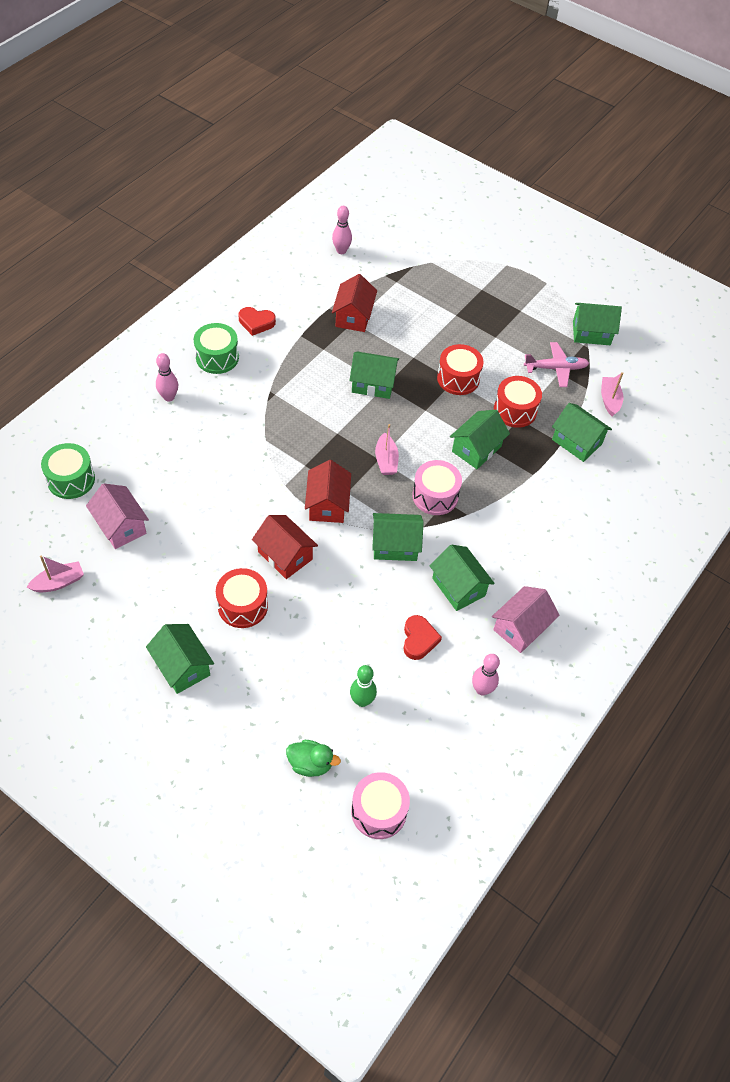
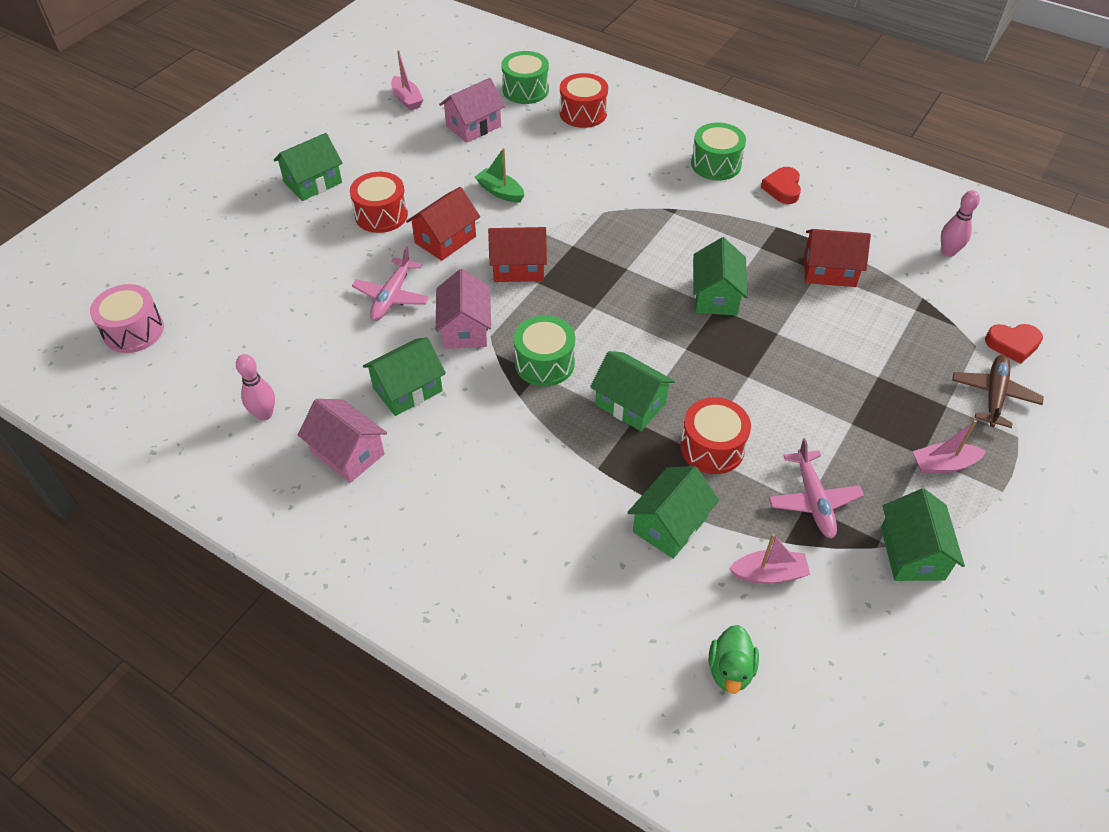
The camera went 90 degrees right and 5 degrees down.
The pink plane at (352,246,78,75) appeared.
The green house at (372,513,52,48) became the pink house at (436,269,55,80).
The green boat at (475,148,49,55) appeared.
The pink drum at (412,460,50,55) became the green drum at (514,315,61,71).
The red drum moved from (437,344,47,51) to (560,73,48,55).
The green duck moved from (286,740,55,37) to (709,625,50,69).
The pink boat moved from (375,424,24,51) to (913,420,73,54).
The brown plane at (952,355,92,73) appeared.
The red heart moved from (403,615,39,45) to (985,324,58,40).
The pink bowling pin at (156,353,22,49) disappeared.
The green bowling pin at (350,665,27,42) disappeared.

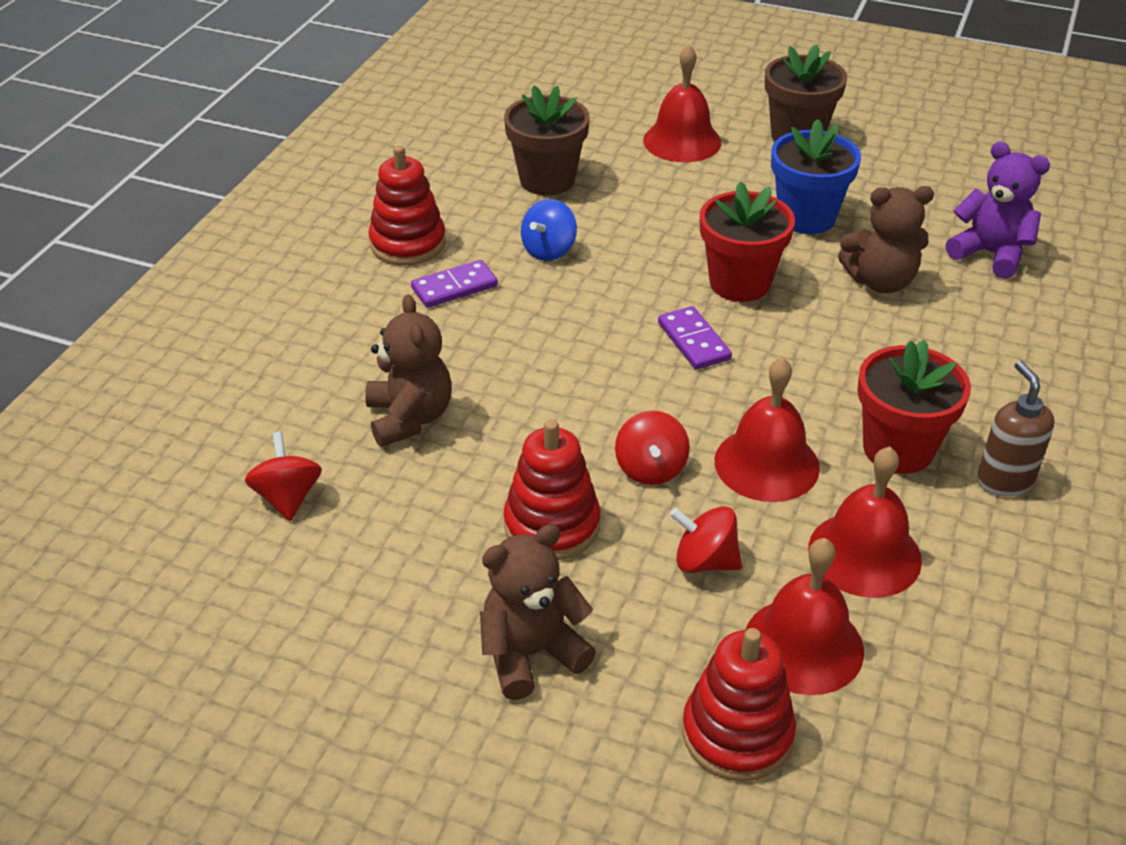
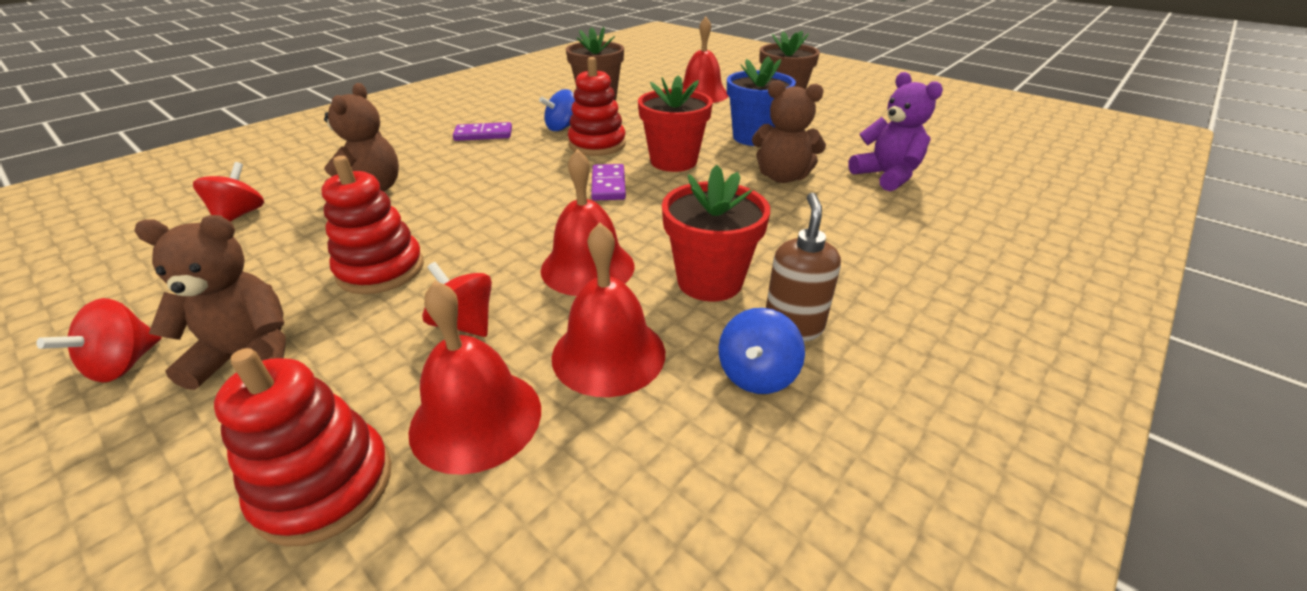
The camera went 20 degrees right and 5 degrees down.
The red spinning top moved from (615,411,75,74) to (36,298,126,85).
The red stacking toy moved from (368,145,78,120) to (568,57,58,99).
The blue spinning top at (719,308,86,86) appeared.

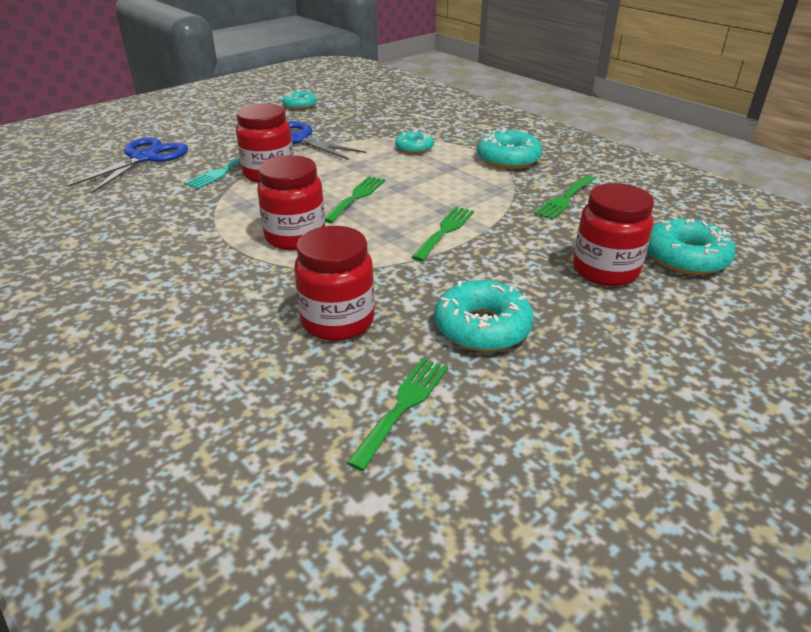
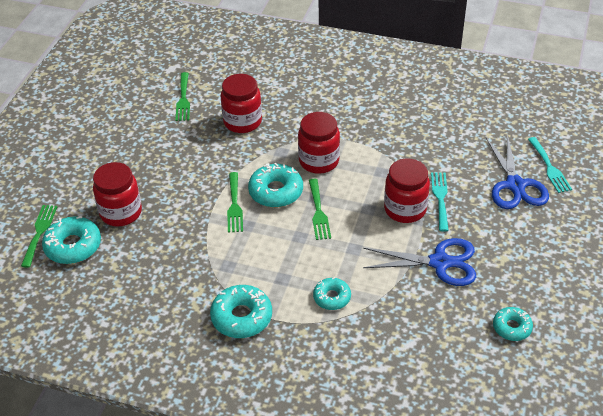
The camera went 150 degrees right and 10 degrees up.
The green fork moved from (534,175,61,45) to (21,205,36,63).
The turquoise donut moved from (434,280,100,72) to (248,163,55,44).
The turquoise fork at (528,137,44,56) appeared.

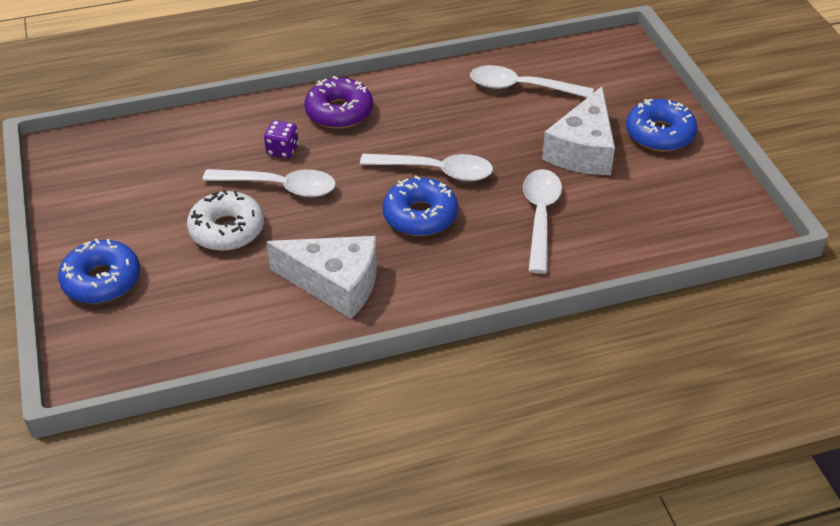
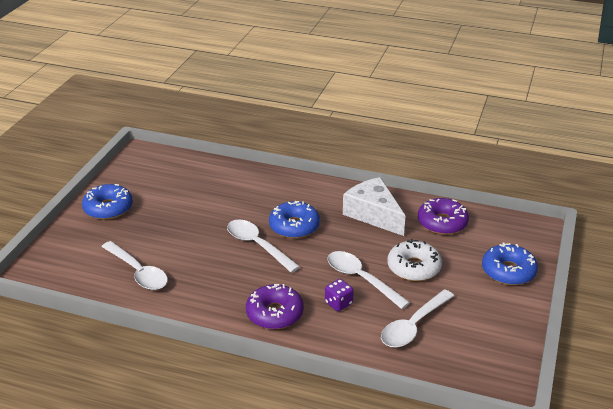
The camera went 145 degrees left and 10 degrees down.
The white spoon moved from (523,169,39,105) to (381,289,73,58).
The purple donut at (418,198,51,37) appeared.
The white cheese at (542,86,73,89) disappeared.

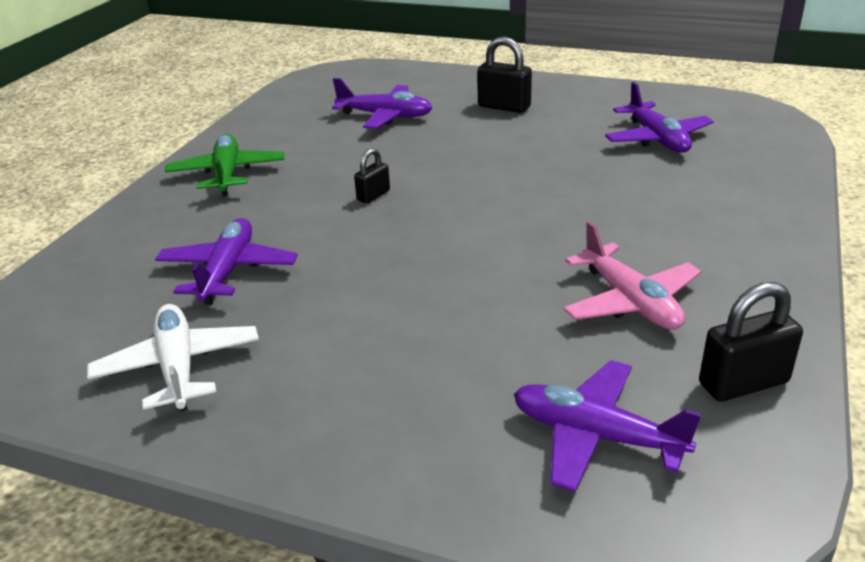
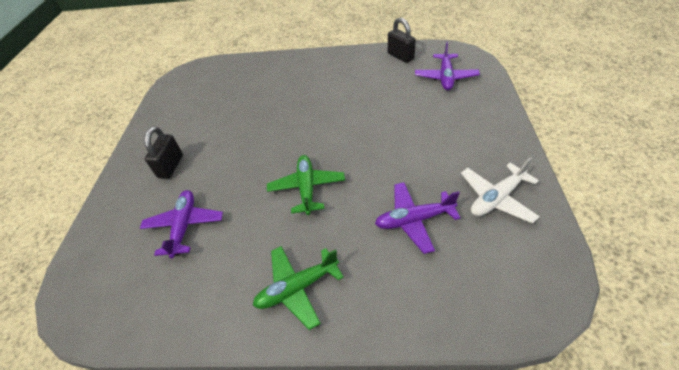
The camera went 105 degrees left and 15 degrees up.
The black padlock at (354,148,36,56) was replaced by the green plane at (267,155,78,60).
The pink plane at (563,221,138,109) disappeared.
The purple plane at (605,82,109,71) disappeared.

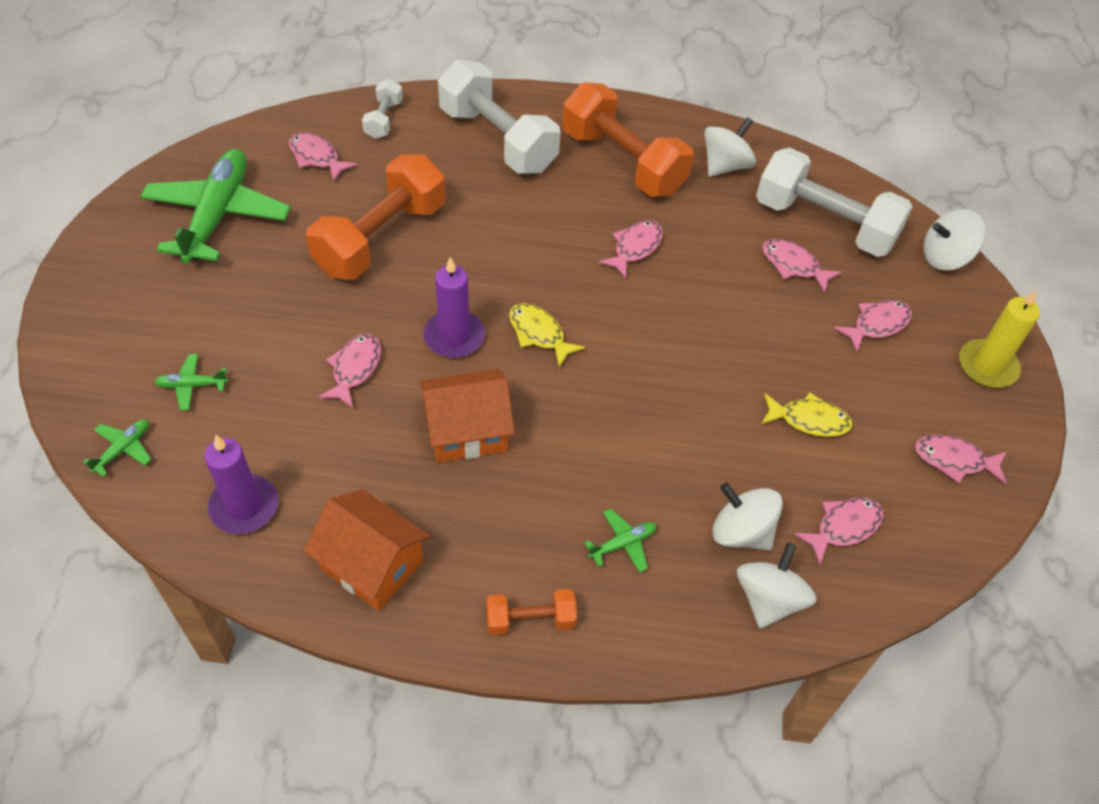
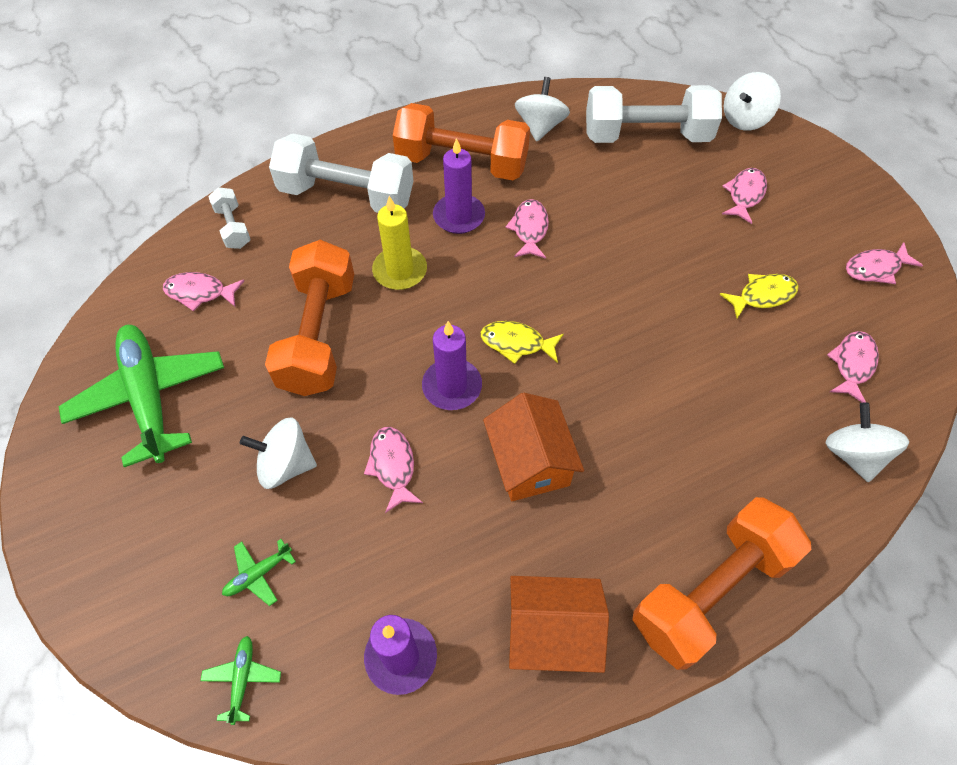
The camera went 30 degrees left and 5 degrees up.
The white spinning top moved from (712,483,71,68) to (240,418,77,71).
The yellow candle moved from (959,290,81,98) to (372,196,55,94).
The purple candle at (433,138,52,96) appeared.
The orange house at (420,369,95,94) turned 60 degrees counterclockwise.
The orange dumbbell at (486,589,91,46) changed to 2.11 times the size.
The green plane at (584,509,73,64) disappeared.
The pink fish at (762,239,80,54) disappeared.

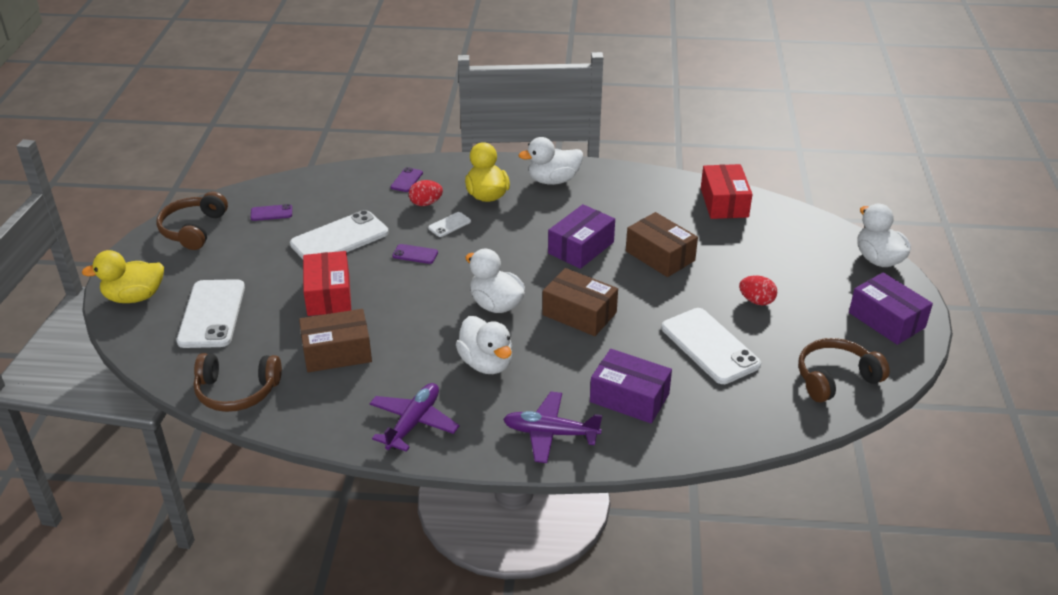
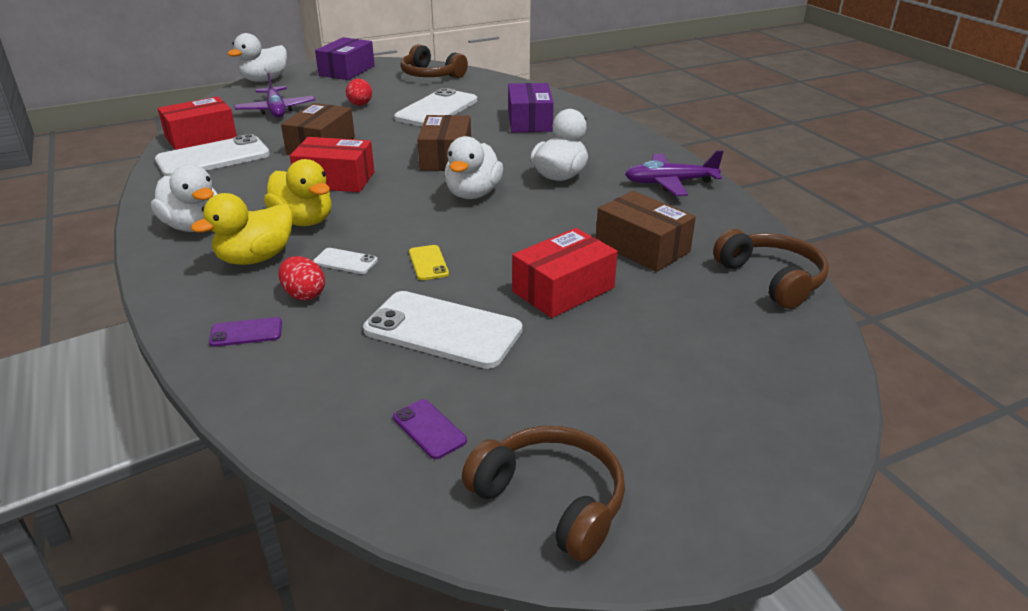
The camera went 120 degrees left and 5 degrees down.
The white phone moved from (177,279,68,69) to (155,134,115,42).
The purple plane moved from (503,392,99,71) to (234,71,81,47).
The yellow duck moved from (81,250,83,53) to (264,159,68,67).
The purple box at (548,204,67,65) became the red box at (290,137,84,55).
The purple phone at (392,244,46,20) became the yellow phone at (409,245,40,35).
The brown headphones at (157,191,71,59) turned 120 degrees counterclockwise.

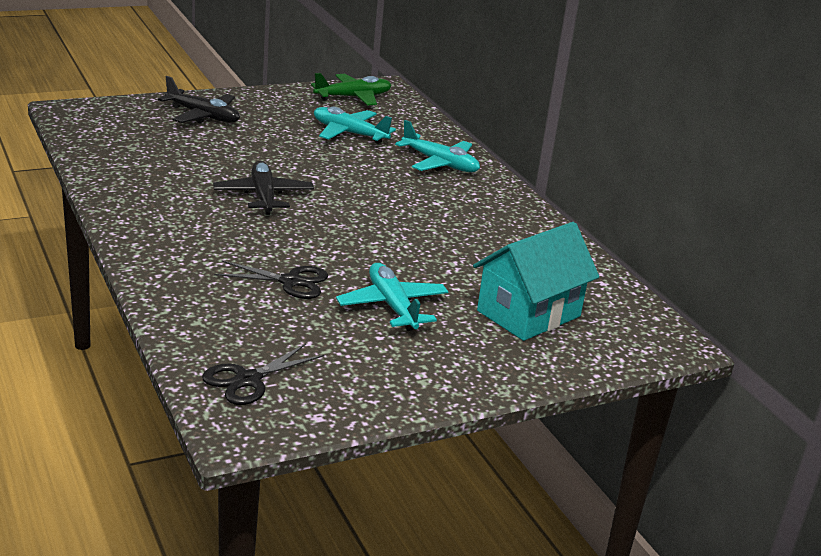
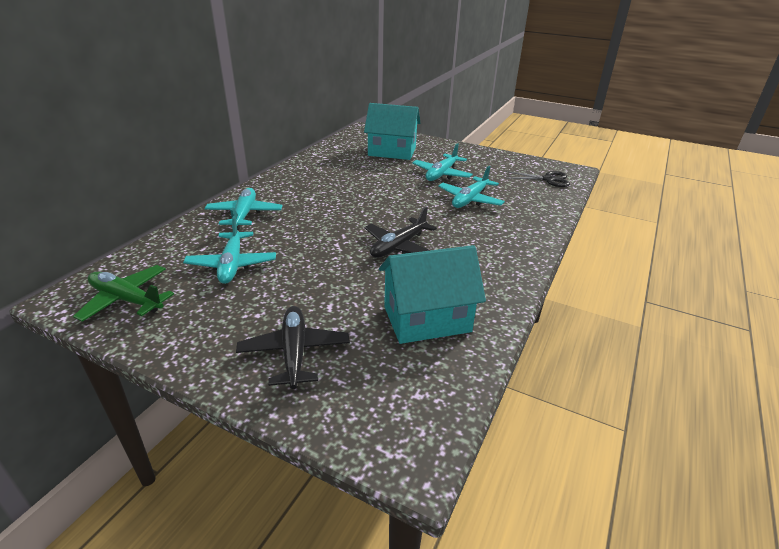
The camera went 125 degrees left and 5 degrees up.
The turquoise house at (379,245,107,99) appeared.
The black scissors at (214,260,114,39) was replaced by the turquoise plane at (438,166,67,42).

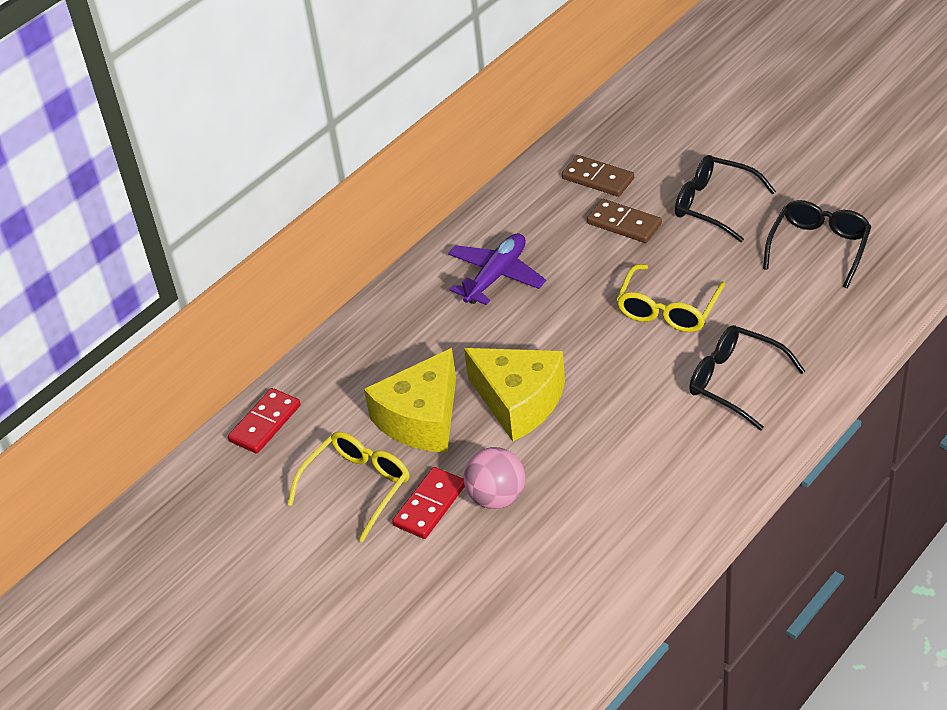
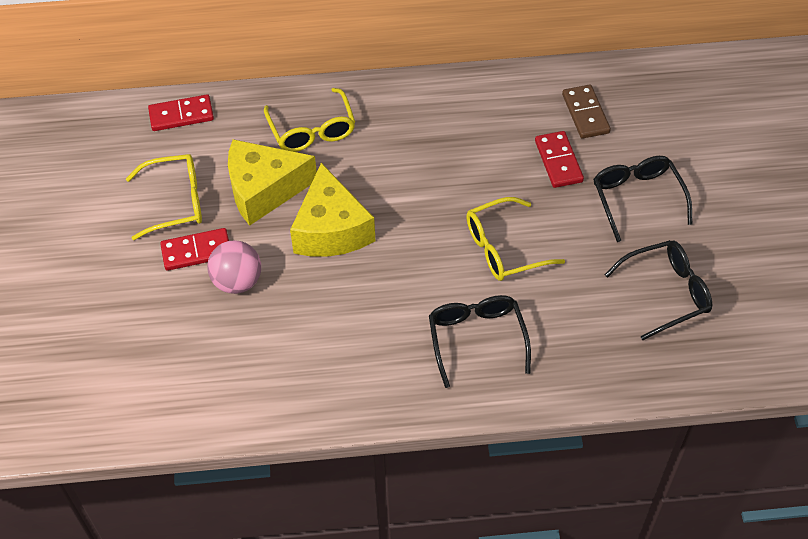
The camera went 40 degrees right and 10 degrees up.
The yellow glasses at (264,88,91,64) appeared.
The brown domino at (587,199,75,44) became the red domino at (535,131,49,57).
The purple plane at (448,233,98,72) disappeared.

